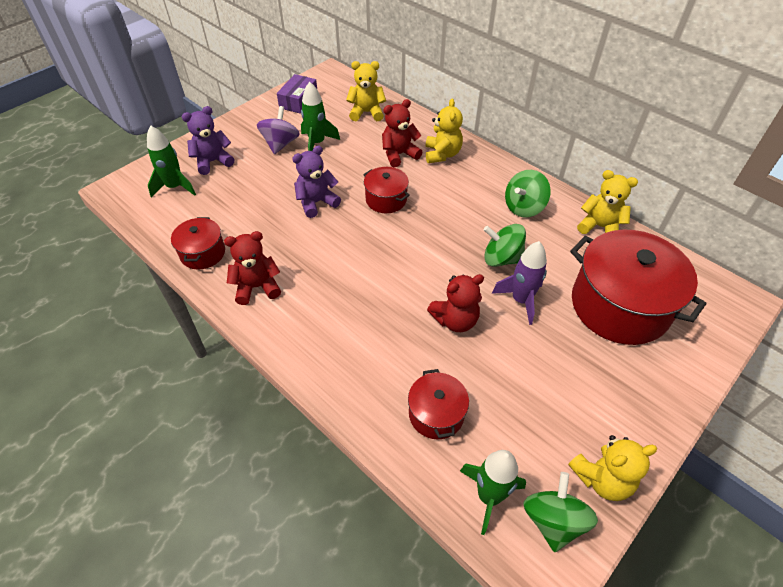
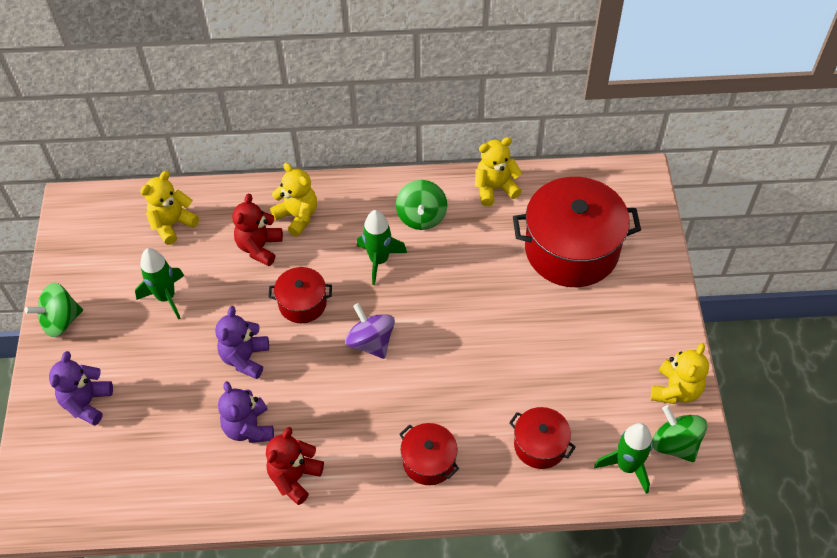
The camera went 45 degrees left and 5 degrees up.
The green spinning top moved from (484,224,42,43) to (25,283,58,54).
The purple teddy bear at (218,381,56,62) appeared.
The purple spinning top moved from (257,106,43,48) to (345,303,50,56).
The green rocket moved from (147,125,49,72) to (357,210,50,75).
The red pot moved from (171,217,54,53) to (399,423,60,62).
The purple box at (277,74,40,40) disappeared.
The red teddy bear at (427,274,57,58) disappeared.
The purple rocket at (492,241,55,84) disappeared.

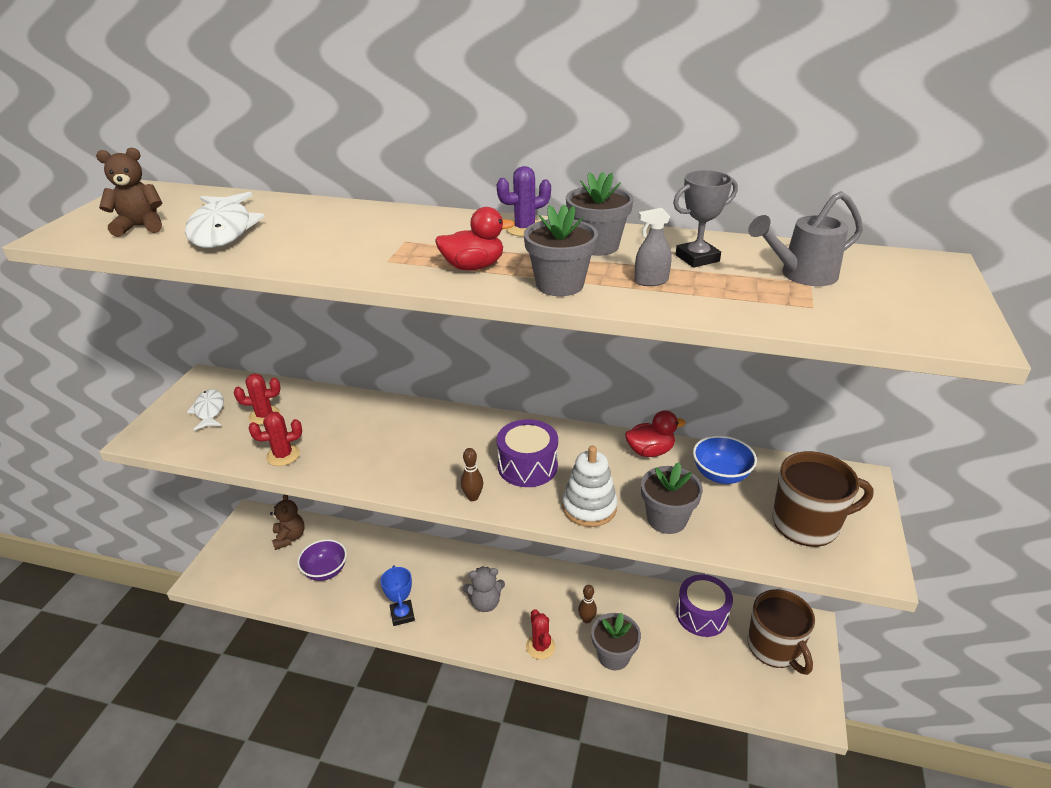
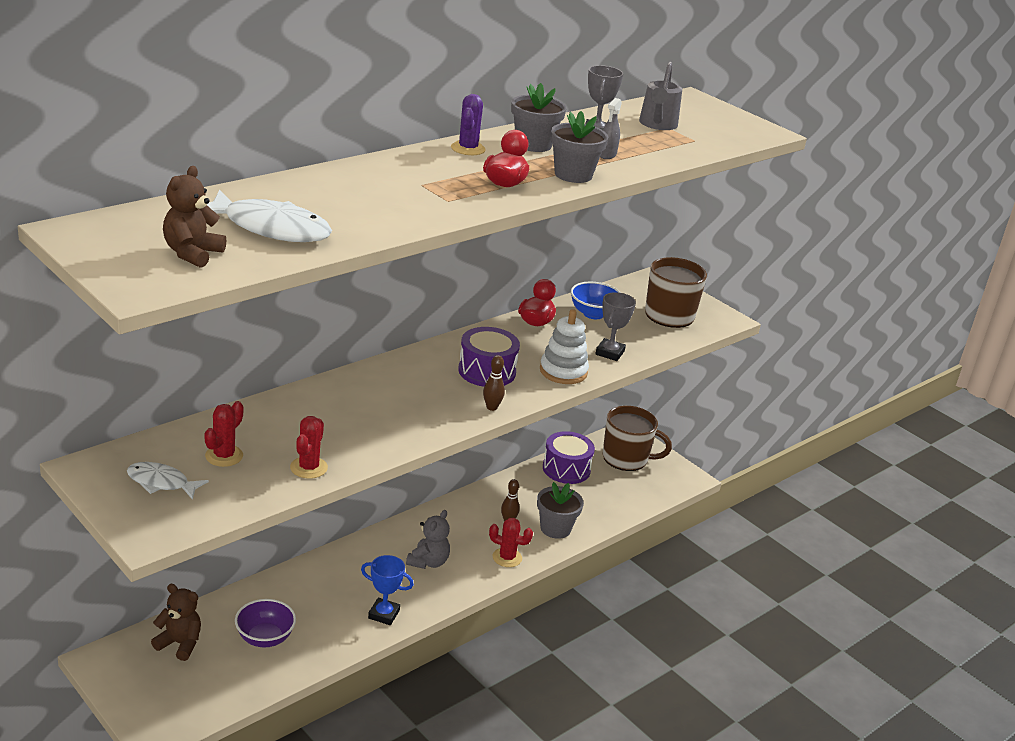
The camera went 60 degrees left and 5 degrees down.
The grey flower pot at (641,462,62,72) was replaced by the grey trophy at (596,292,40,69).

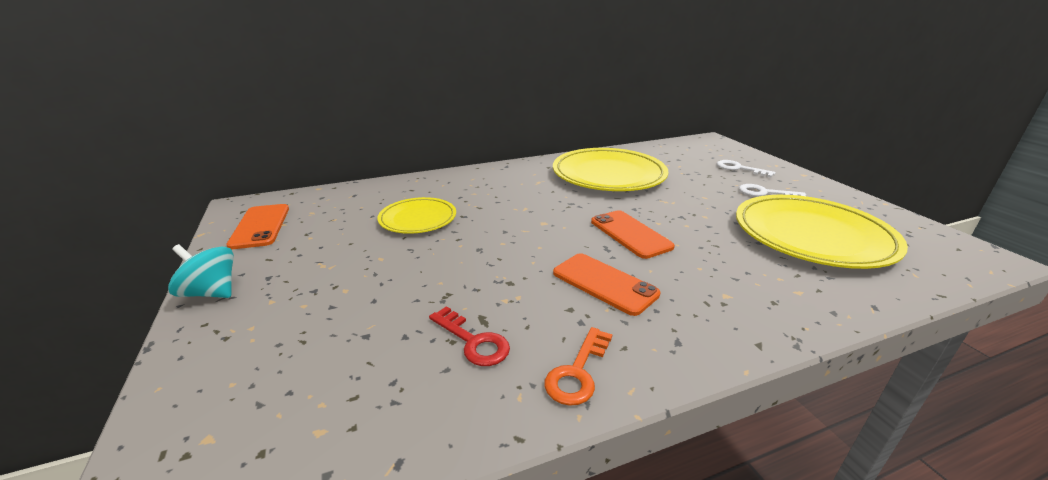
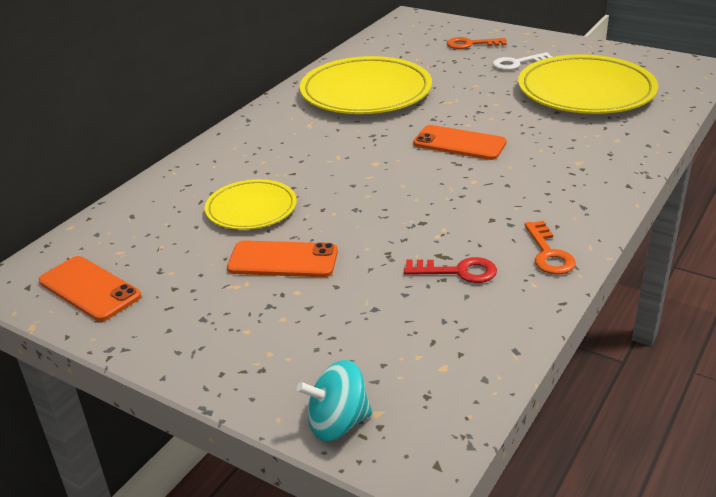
The camera went 35 degrees left and 5 degrees up.
The orange phone moved from (553,253,107,63) to (227,240,111,37).
The turquoise spinning top moved from (168,244,66,54) to (297,360,75,81).
The white key at (717,160,59,18) became the orange key at (447,37,60,12).

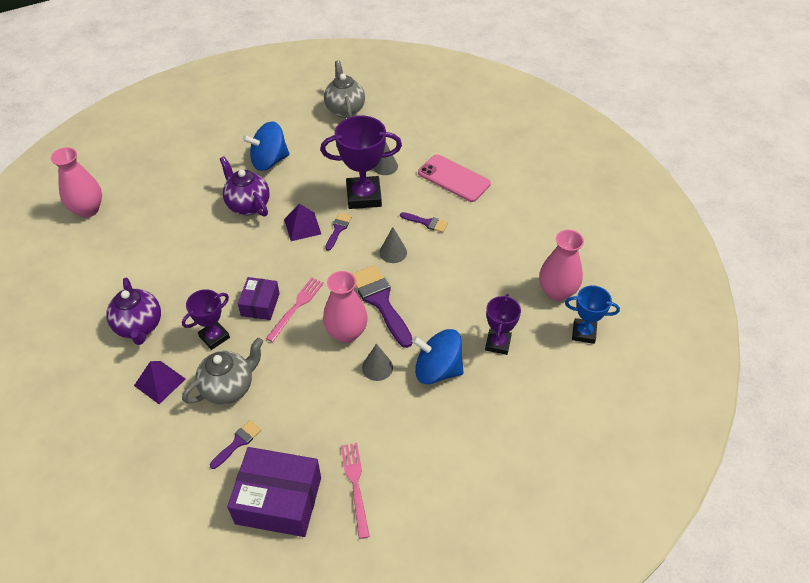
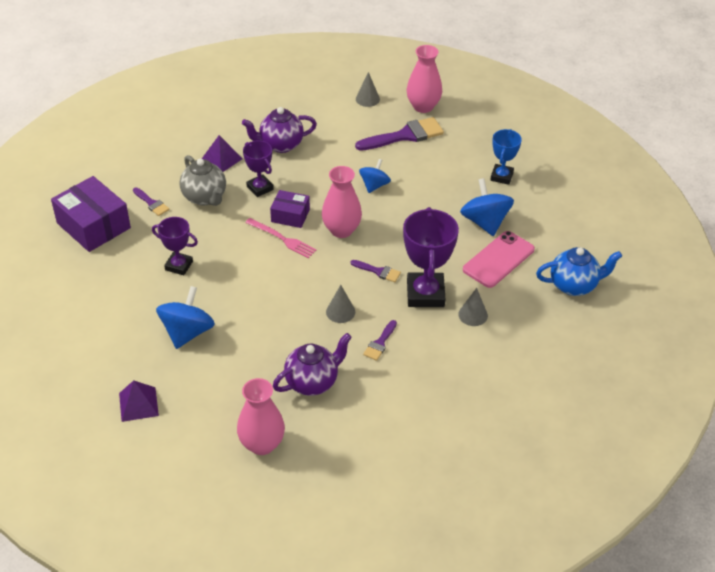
The camera went 95 degrees right and 5 degrees down.
The purple box at (227,447,94,90) turned 60 degrees counterclockwise.
The purple pyramid moved from (284,204,37,37) to (119,380,40,42).
The purple trophy moved from (485,294,36,61) to (152,217,46,58).
The purple teapot moved from (220,156,50,61) to (273,333,79,63).
The pink vase moved from (323,271,45,72) to (322,166,40,72).
The purple brush moved from (352,265,61,83) to (355,117,89,34).
The grey cone moved from (362,344,31,37) to (356,72,24,35).
The blue spinning top at (359,159,32,34) appeared.
The pink phone moved from (418,154,73,48) to (463,231,72,57).
The blue trophy moved from (565,285,55,59) to (490,129,32,56).
The grey teapot at (324,60,41,58) became the blue teapot at (536,247,86,49).
The pink fork at (341,443,29,96) disappeared.

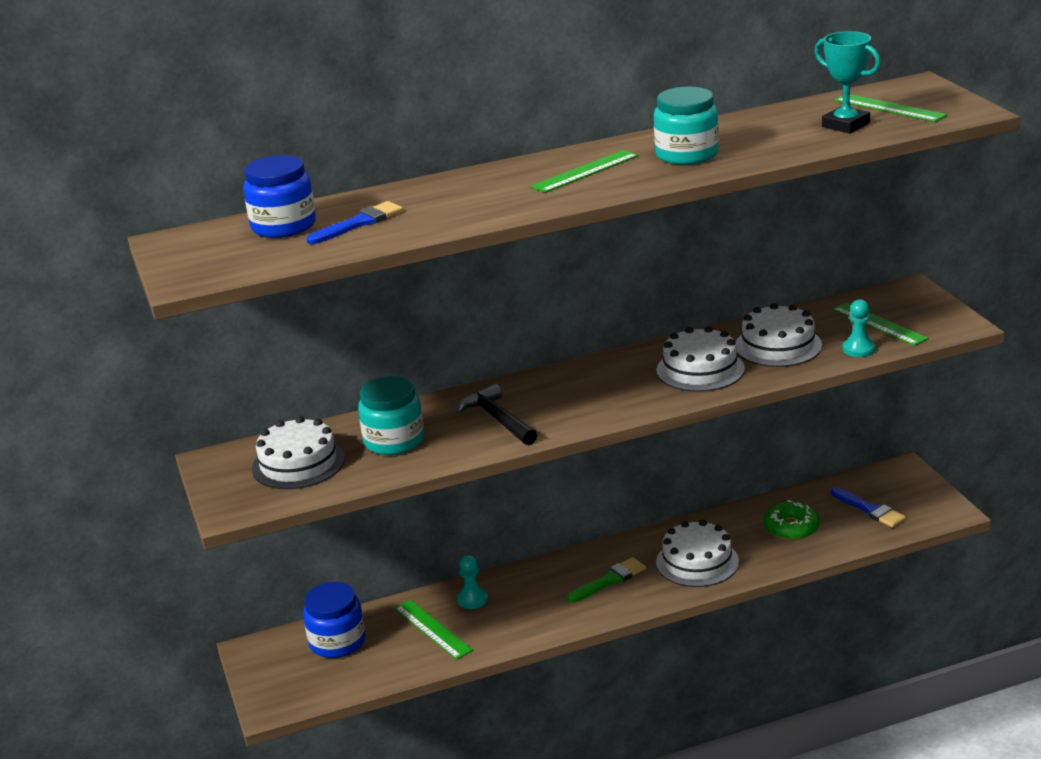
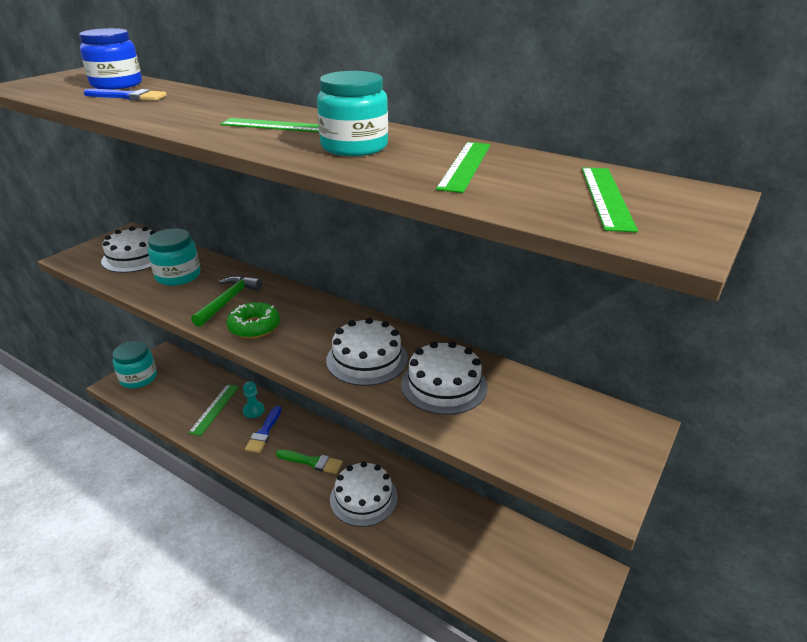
The camera went 50 degrees right and 5 degrees up.
The turquoise jar at (113,341,44,47) appeared.
The black hammer at (457,383,80,62) became the green hammer at (191,276,71,51).
The green donut moved from (763,500,57,40) to (226,302,54,36).
The blue brush moved from (831,487,75,41) to (245,406,36,47).
The green ruler moved from (832,302,97,44) to (436,142,54,51).
The blue jar at (303,582,62,76) disappeared.
The turquoise trophy at (814,31,67,102) disappeared.
The turquoise pawn at (843,299,32,58) disappeared.

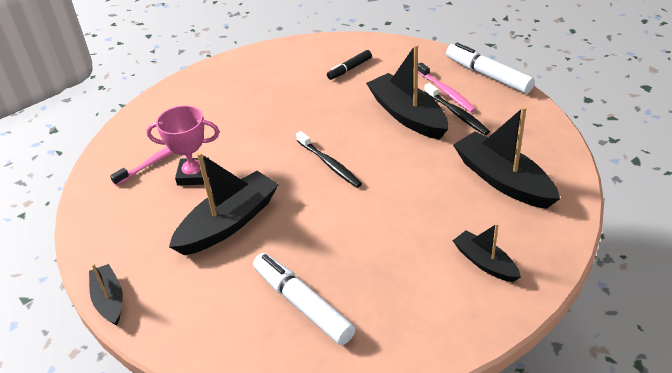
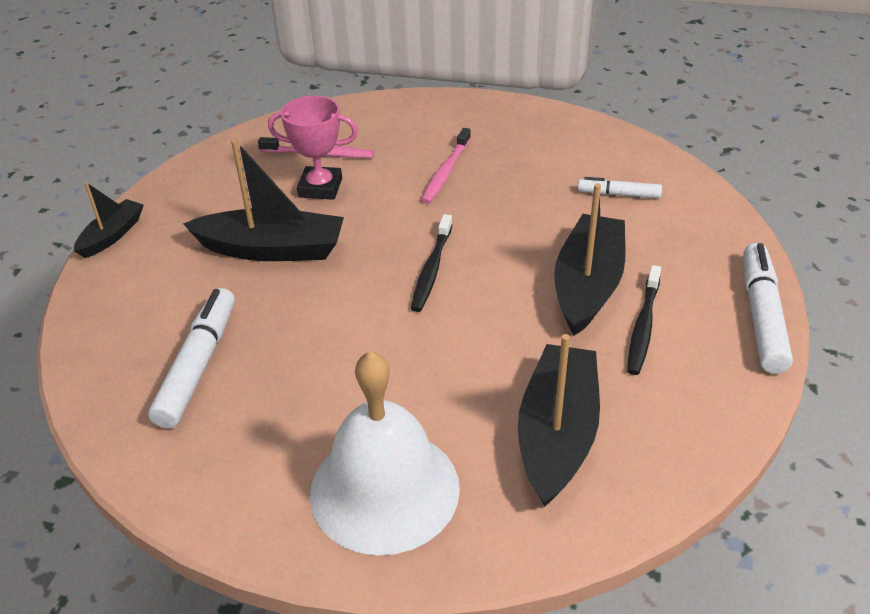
The camera went 50 degrees right and 0 degrees up.
The pink trophy at (146,105,74,81) turned 45 degrees counterclockwise.
The black boat at (453,223,68,59) was replaced by the white bell at (310,351,150,204).
The pink toothbrush moved from (418,62,58,51) to (421,128,50,76).
The black marker at (327,50,45,30) became the white marker at (578,177,84,21).

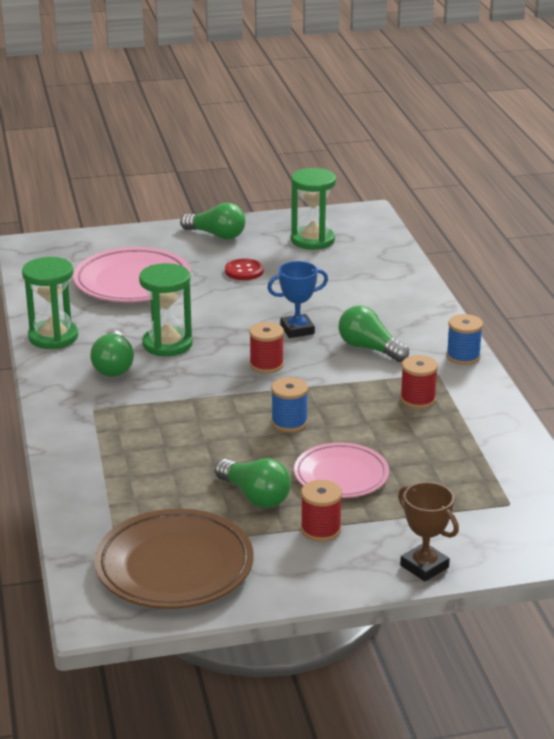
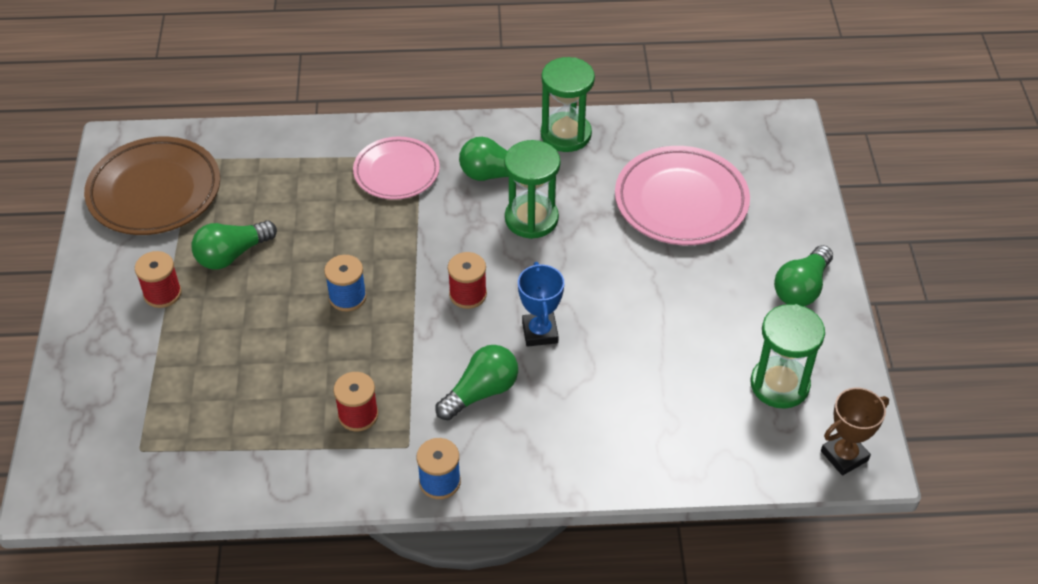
The camera went 100 degrees right and 20 degrees up.
The pink plate moved from (294,443,95,55) to (353,137,87,63).
The brown trophy moved from (398,482,61,99) to (821,388,68,88).
The red button at (225,258,39,22) disappeared.

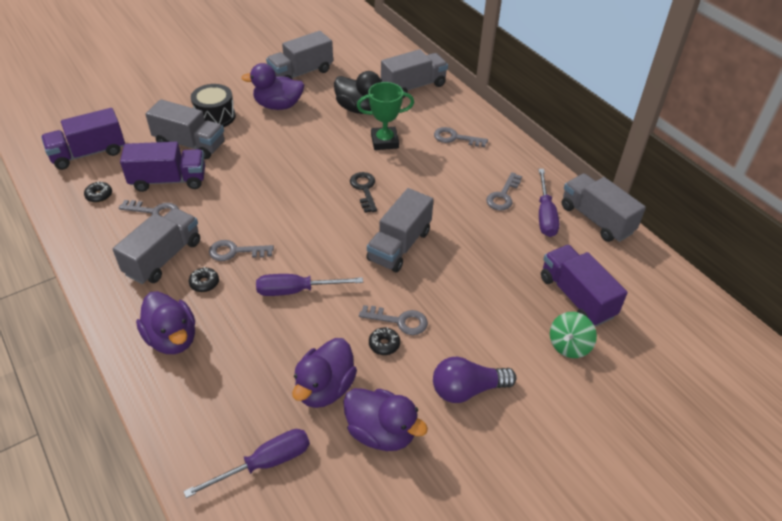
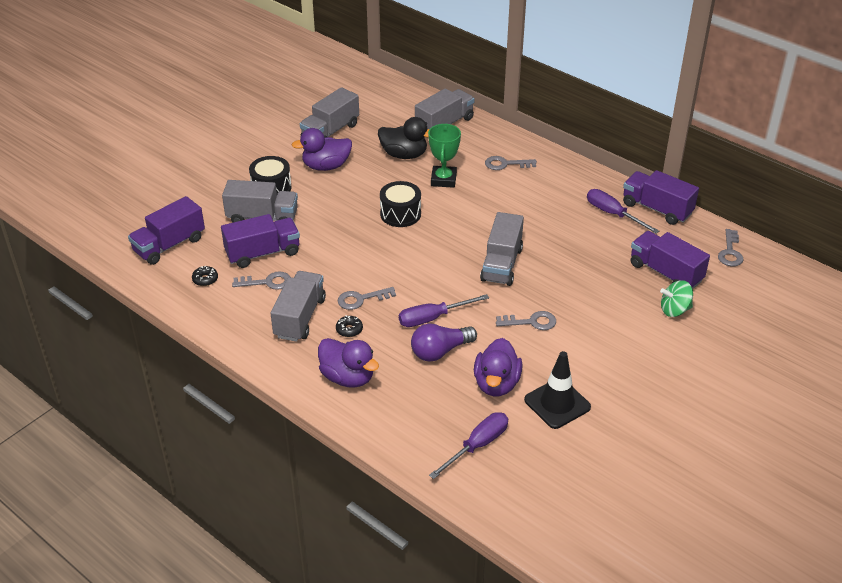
The camera went 15 degrees left and 5 degrees down.
The black drum at (380,181,41,46) appeared.
The purple light bulb moved from (433,357,83,46) to (411,323,66,39).
The green trophy at (357,82,57,68) turned 60 degrees counterclockwise.
The purple duck at (343,388,85,63) was replaced by the black traffic cone at (524,351,67,78).
The purple screwdriver at (539,169,20,68) turned 150 degrees clockwise.
The grey truck at (562,173,84,69) became the purple truck at (623,170,76,55).
The green spinning top at (550,312,47,46) turned 60 degrees clockwise.
The grey key moved from (486,172,36,38) to (718,229,25,37).
The black key at (350,172,27,41) disappeared.
The black donut at (369,327,31,28) disappeared.

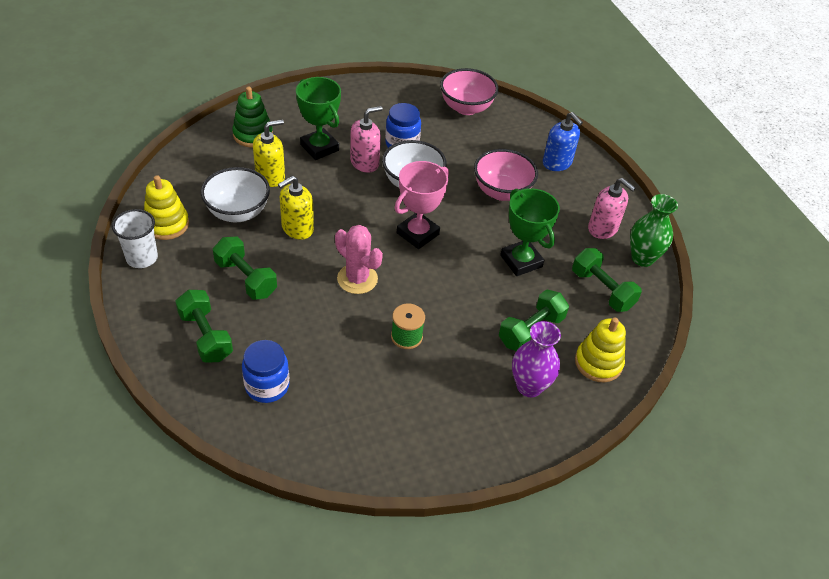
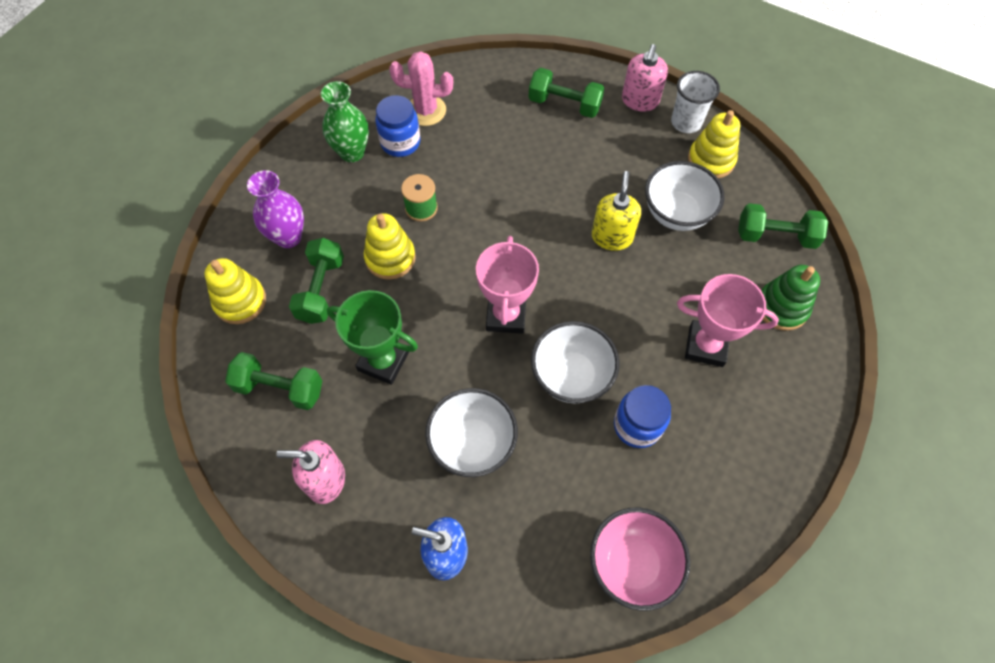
The camera went 145 degrees right and 15 degrees up.
The green vase moved from (630,194,48,73) to (321,81,48,81).
The yellow stacking toy at (364,213,52,67) appeared.
The blue jar moved from (242,340,47,63) to (375,95,45,62).
The pink cactus moved from (335,225,48,69) to (389,51,64,75).
The pink bowl at (474,149,64,52) became the white bowl at (425,388,93,89).
The pink soap dispenser moved from (350,106,32,67) to (622,44,46,68).
The green trophy at (296,77,45,83) became the pink trophy at (677,274,102,93).
The green dumbbell moved from (213,237,64,63) to (738,203,90,46).
The yellow soap dispenser at (253,119,32,68) disappeared.

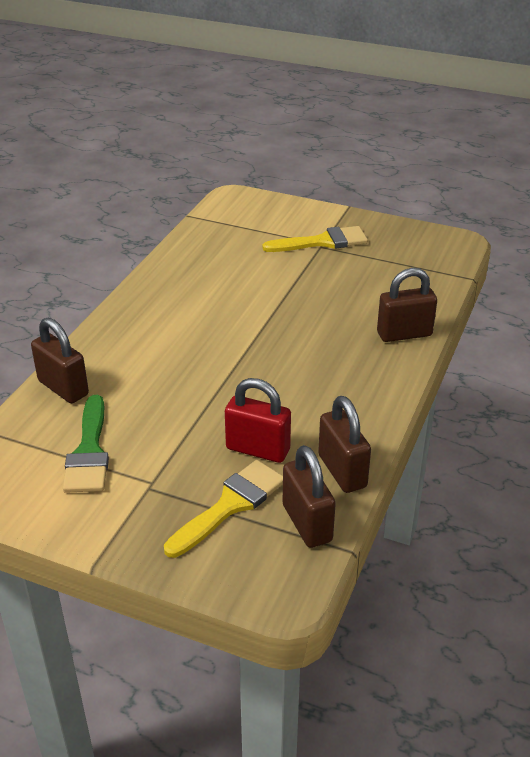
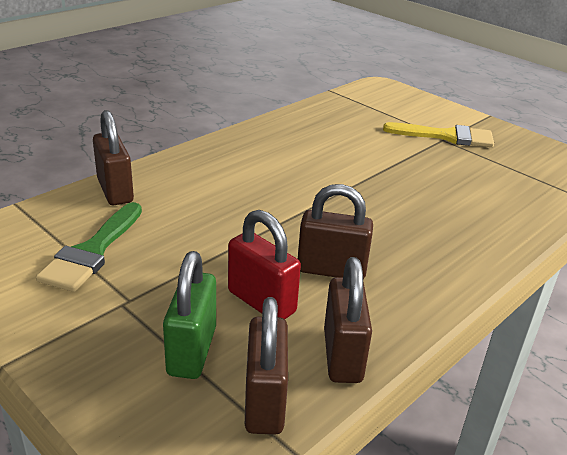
The camera went 20 degrees right and 5 degrees down.
The yellow brush at (164,460,119,98) was replaced by the green padlock at (163,251,53,128).
The brown padlock moved from (377,268,60,74) to (298,184,75,95).

